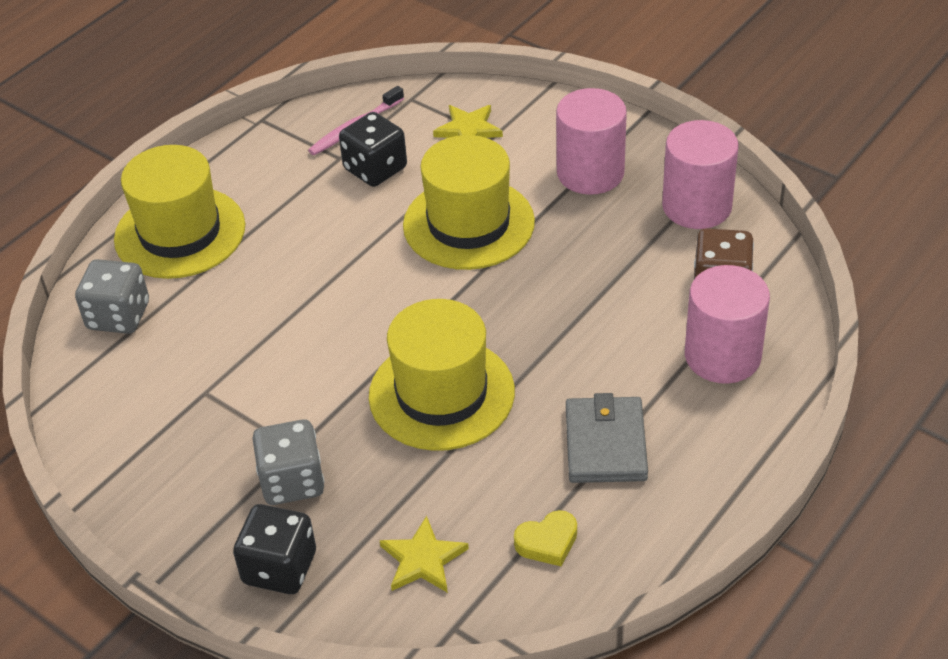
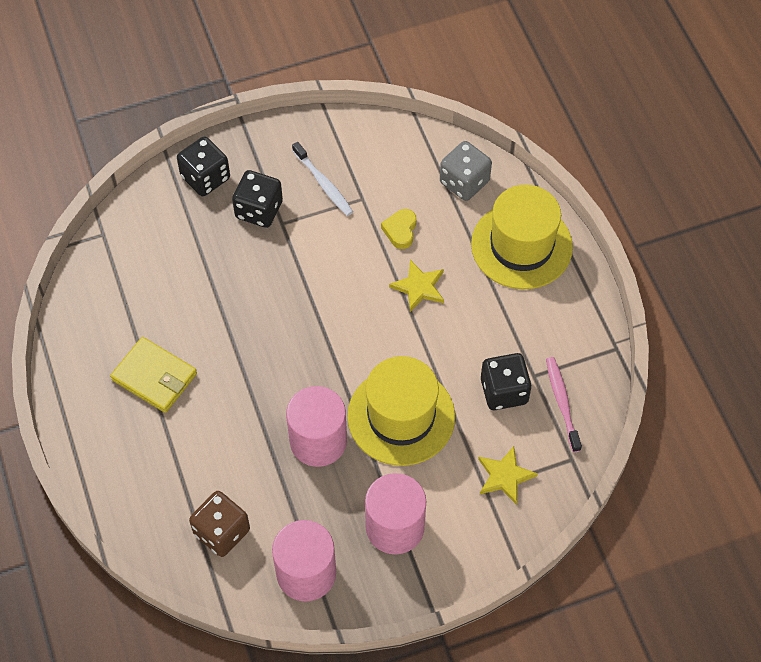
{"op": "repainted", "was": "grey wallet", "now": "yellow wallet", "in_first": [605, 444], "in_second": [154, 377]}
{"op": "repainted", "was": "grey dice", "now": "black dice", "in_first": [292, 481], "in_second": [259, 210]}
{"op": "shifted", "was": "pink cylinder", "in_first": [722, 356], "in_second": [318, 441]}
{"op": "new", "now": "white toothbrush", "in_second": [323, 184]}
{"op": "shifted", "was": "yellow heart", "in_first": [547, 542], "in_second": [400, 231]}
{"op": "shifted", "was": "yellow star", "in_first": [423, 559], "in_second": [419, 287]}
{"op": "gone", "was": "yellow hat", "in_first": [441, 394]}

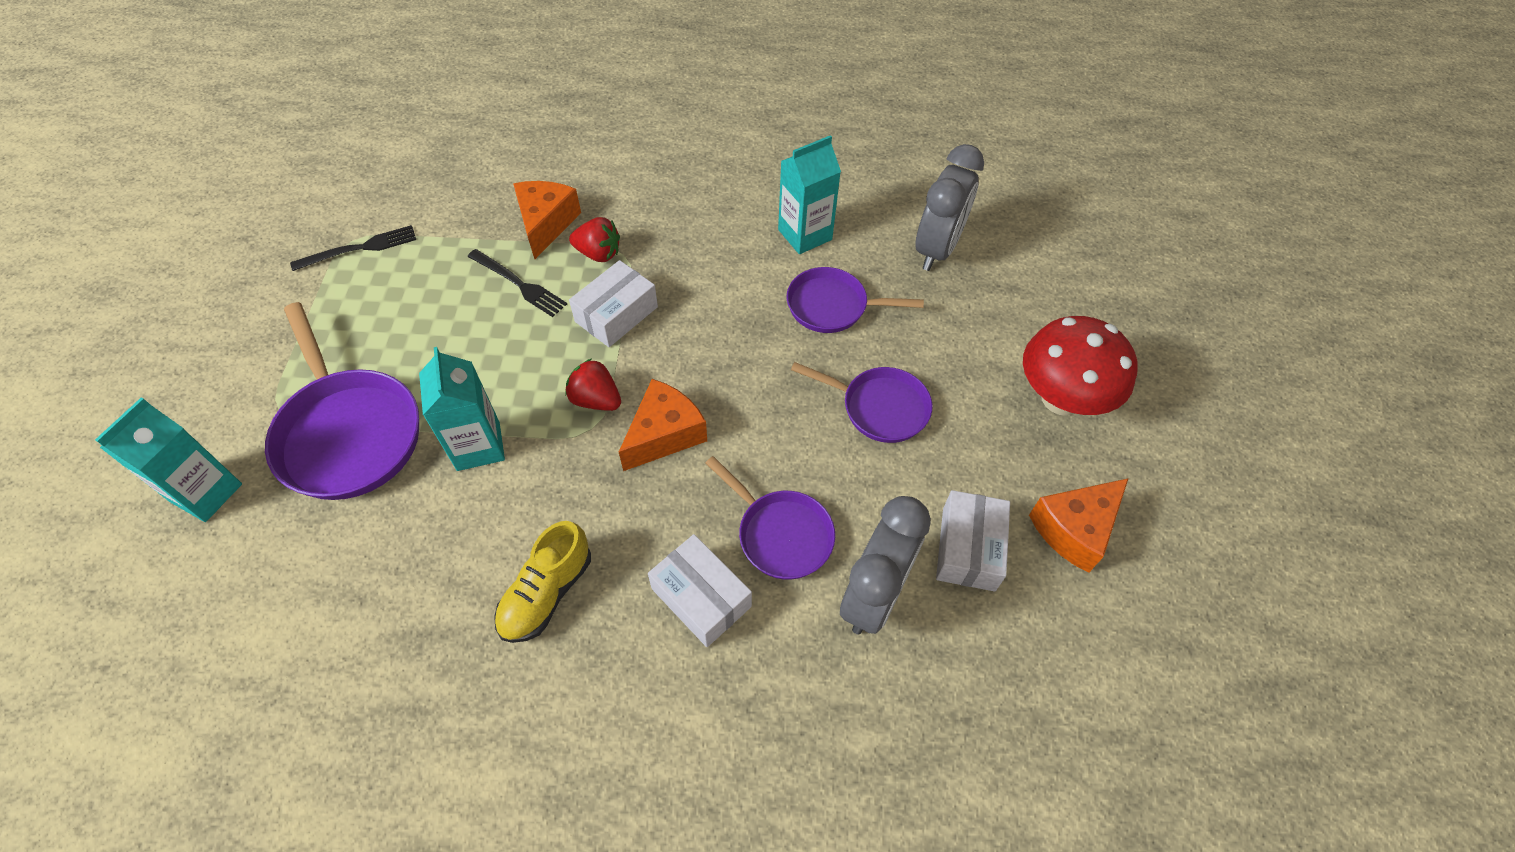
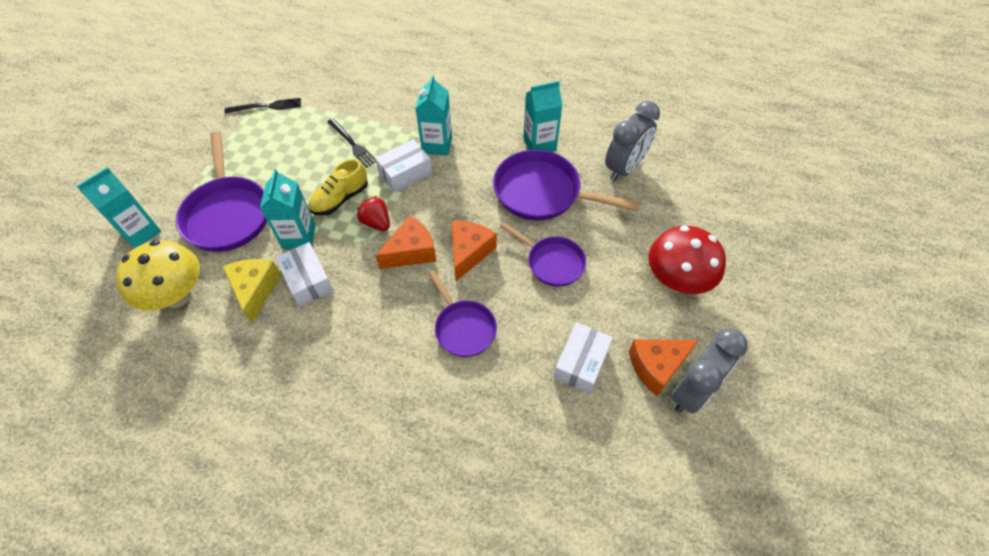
{"op": "new", "now": "yellow mushroom", "in_second": [177, 295]}
{"op": "new", "now": "yellow cheese", "in_second": [255, 290]}
{"op": "shifted", "was": "white box", "in_first": [701, 597], "in_second": [307, 280]}
{"op": "shifted", "was": "yellow shoe", "in_first": [547, 593], "in_second": [340, 199]}
{"op": "new", "now": "turquoise carton", "in_second": [437, 145]}
{"op": "shifted", "was": "orange cheese", "in_first": [546, 224], "in_second": [469, 252]}
{"op": "scaled", "was": "purple pan", "in_first": [832, 306], "in_second": [542, 193], "ratio": 1.63}
{"op": "shifted", "was": "grey clock", "in_first": [874, 596], "in_second": [692, 391]}
{"op": "gone", "was": "red strawberry", "in_first": [598, 253]}

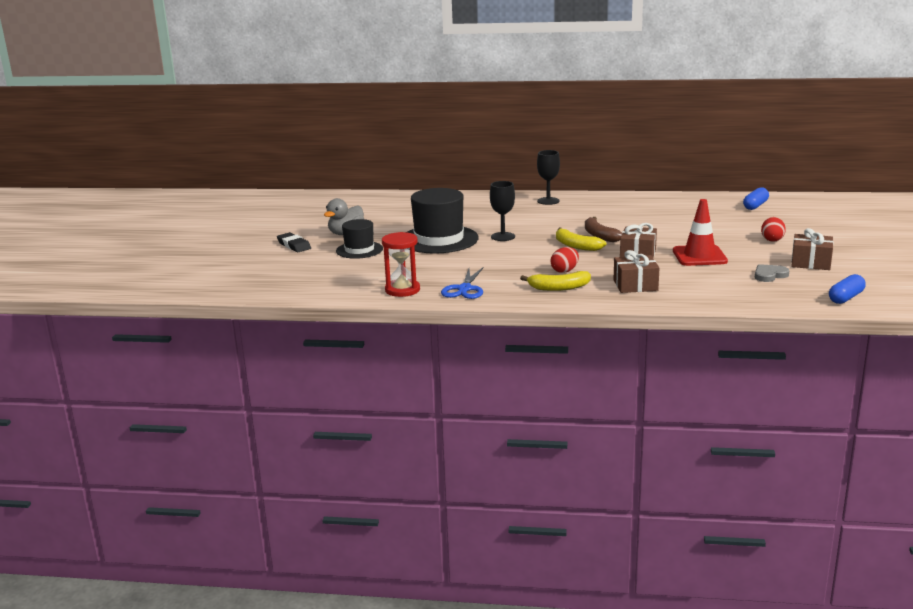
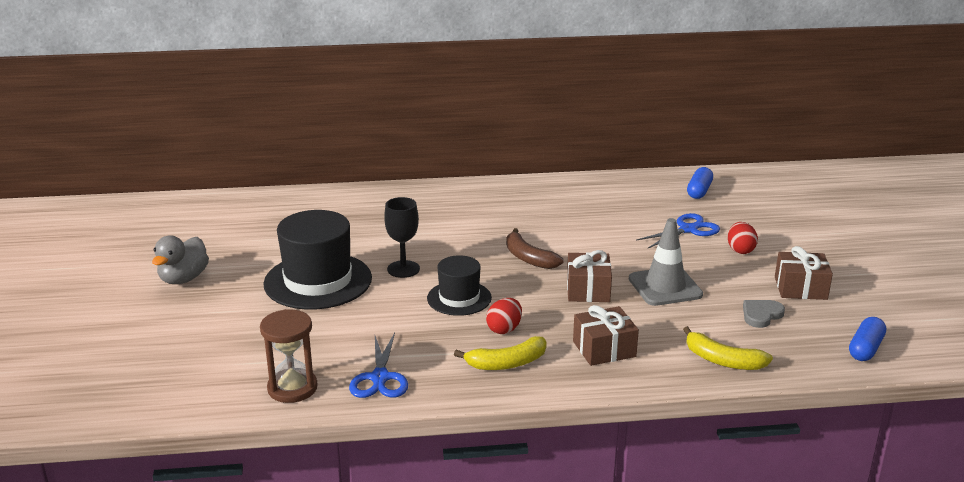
{"op": "repainted", "was": "red hourglass", "now": "brown hourglass", "in_first": [402, 290], "in_second": [292, 388]}
{"op": "shifted", "was": "black hat", "in_first": [359, 250], "in_second": [459, 298]}
{"op": "repainted", "was": "red traffic cone", "now": "grey traffic cone", "in_first": [699, 256], "in_second": [665, 287]}
{"op": "new", "now": "blue scissors", "in_second": [688, 230]}
{"op": "shifted", "was": "yellow banana", "in_first": [576, 246], "in_second": [723, 360]}
{"op": "gone", "was": "black eraser", "in_first": [294, 245]}
{"op": "gone", "was": "black goblet", "in_first": [548, 201]}

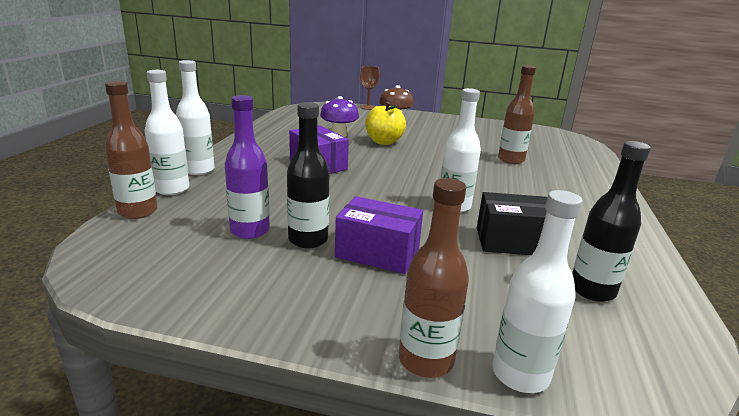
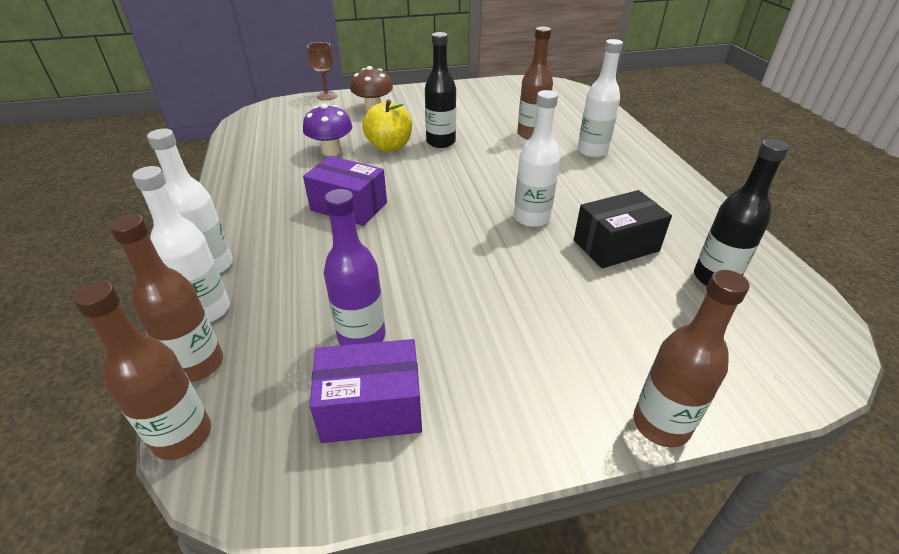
{"op": "new", "now": "brown bottle", "in_second": [182, 436]}
{"op": "shifted", "was": "purple box", "in_first": [377, 253], "in_second": [371, 408]}
{"op": "shifted", "was": "black bottle", "in_first": [308, 240], "in_second": [441, 142]}
{"op": "shifted", "was": "white bottle", "in_first": [520, 374], "in_second": [592, 151]}

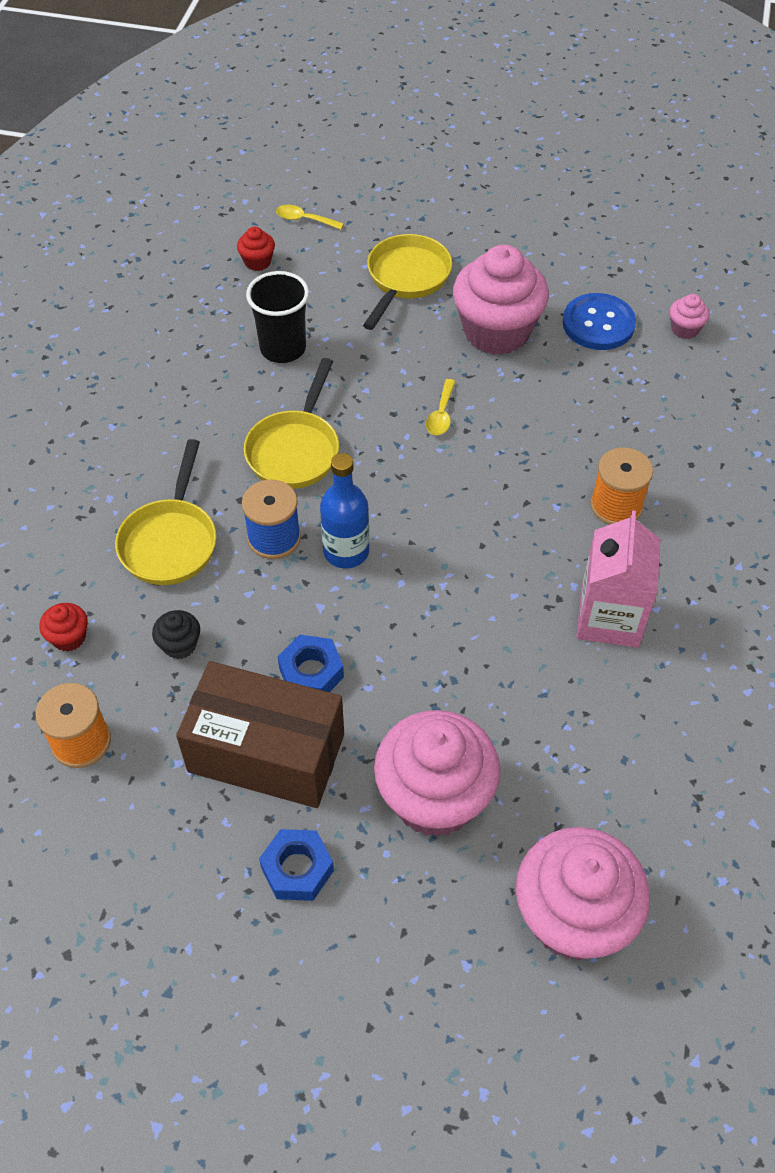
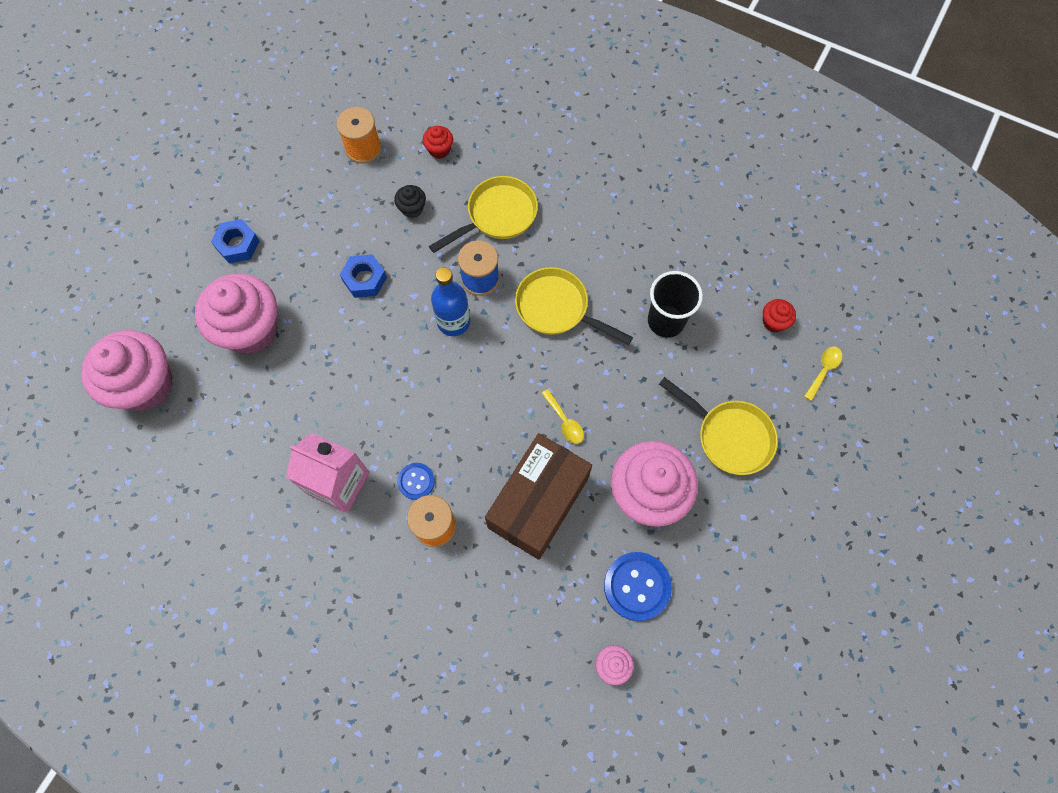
{"op": "new", "now": "blue button", "in_second": [416, 481]}
{"op": "rotated", "was": "yellow pan", "in_first": [171, 541], "in_second": [497, 216], "clockwise": 120}
{"op": "shifted", "was": "brown box", "in_first": [266, 753], "in_second": [538, 503]}
{"op": "rotated", "was": "yellow spoon", "in_first": [441, 414], "in_second": [564, 421], "clockwise": -150}

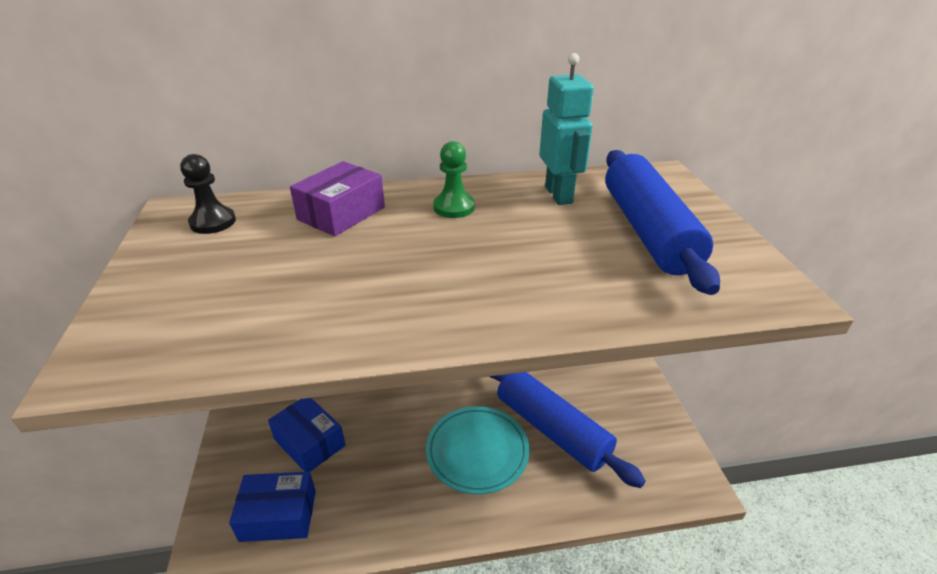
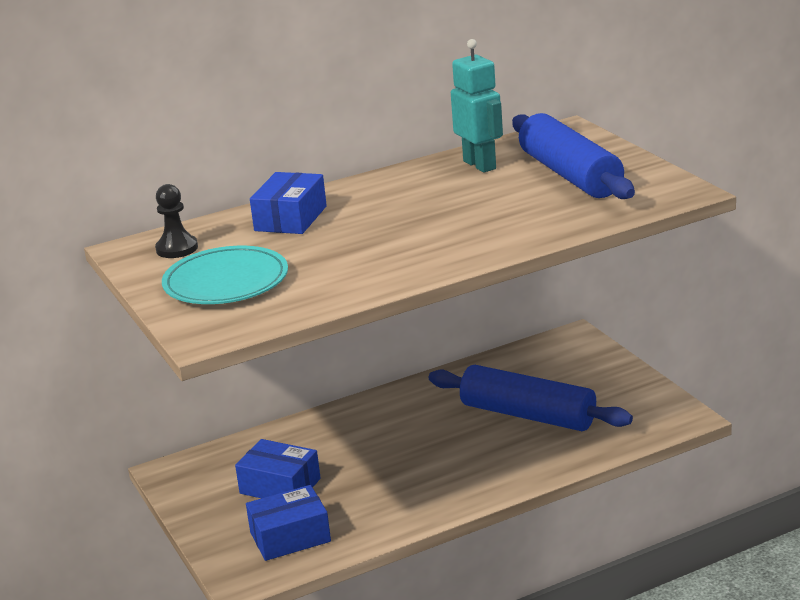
{"op": "shifted", "was": "turquoise plate", "in_first": [477, 451], "in_second": [226, 282]}
{"op": "repainted", "was": "purple box", "now": "blue box", "in_first": [341, 213], "in_second": [290, 218]}
{"op": "gone", "was": "green pawn", "in_first": [454, 207]}

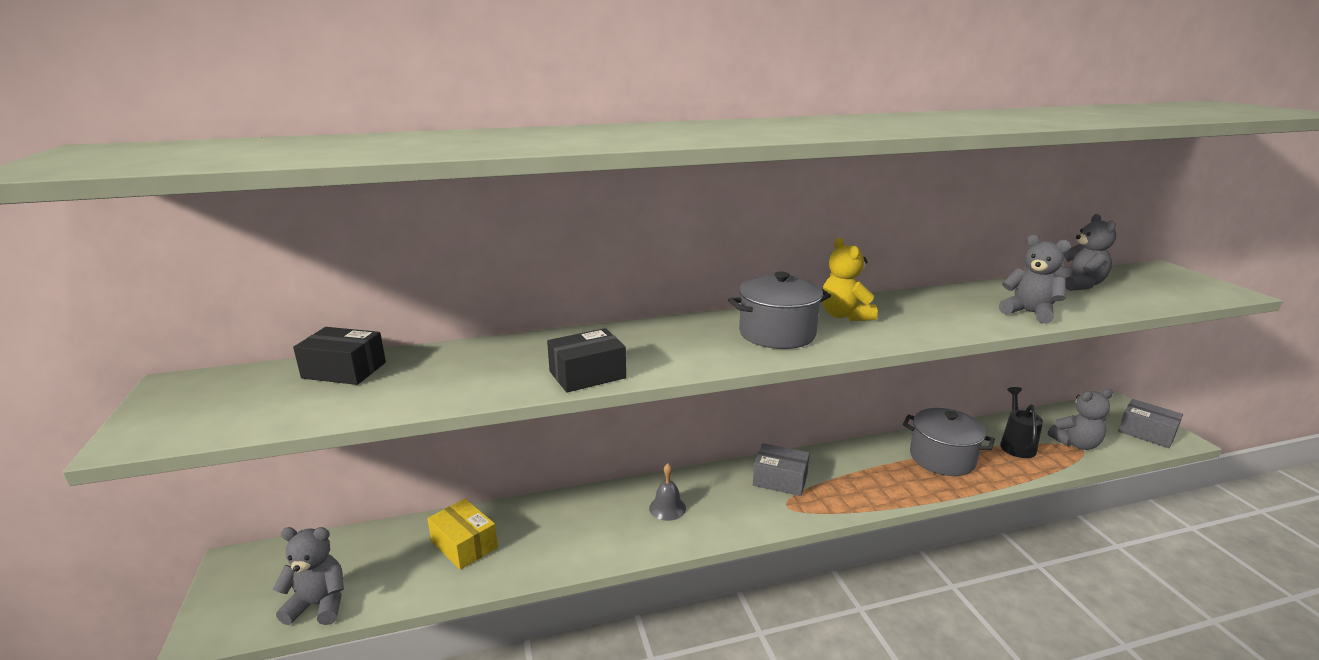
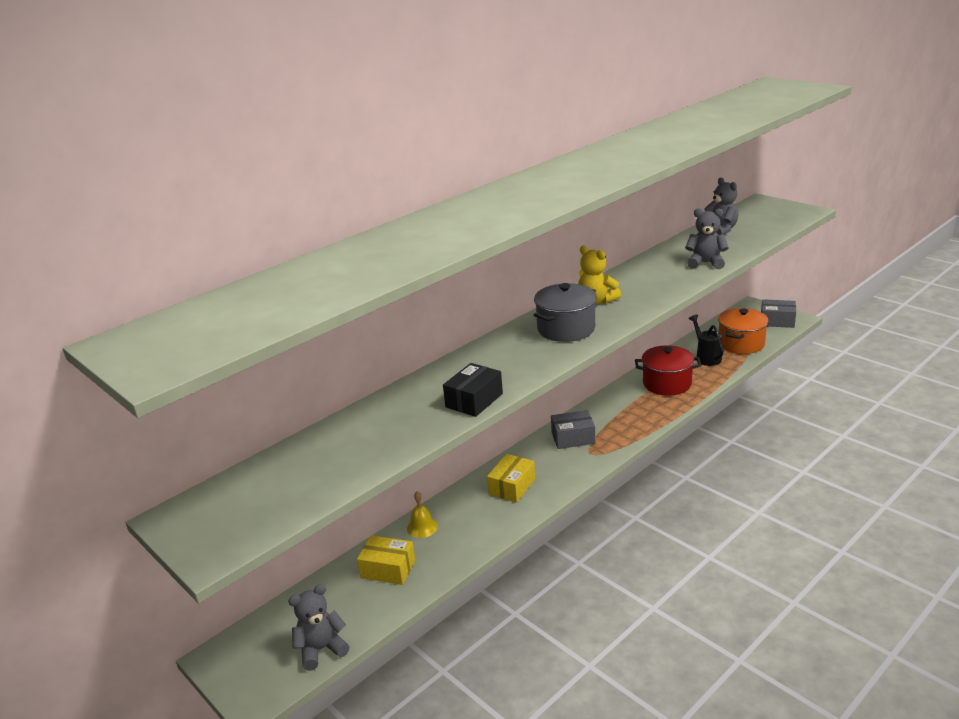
{"op": "new", "now": "yellow bell", "in_second": [422, 527]}
{"op": "swapped", "was": "grey bell", "now": "yellow box", "in_first": [667, 508], "in_second": [512, 486]}
{"op": "repainted", "was": "grey pot", "now": "red pot", "in_first": [942, 458], "in_second": [667, 383]}
{"op": "swapped", "was": "grey teddy bear", "now": "orange pot", "in_first": [1076, 444], "in_second": [741, 343]}
{"op": "gone", "was": "black box", "in_first": [344, 370]}

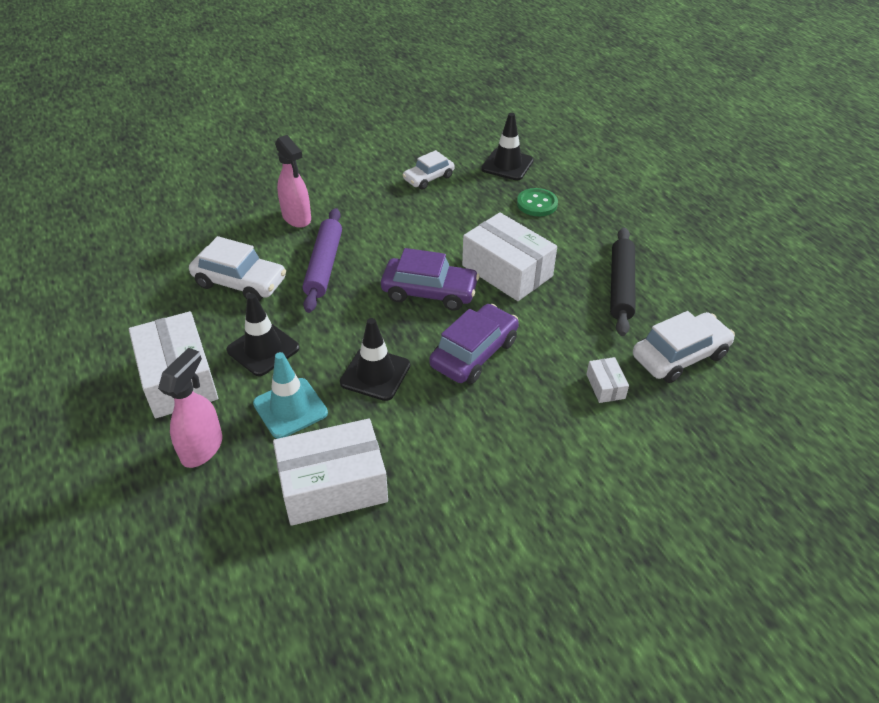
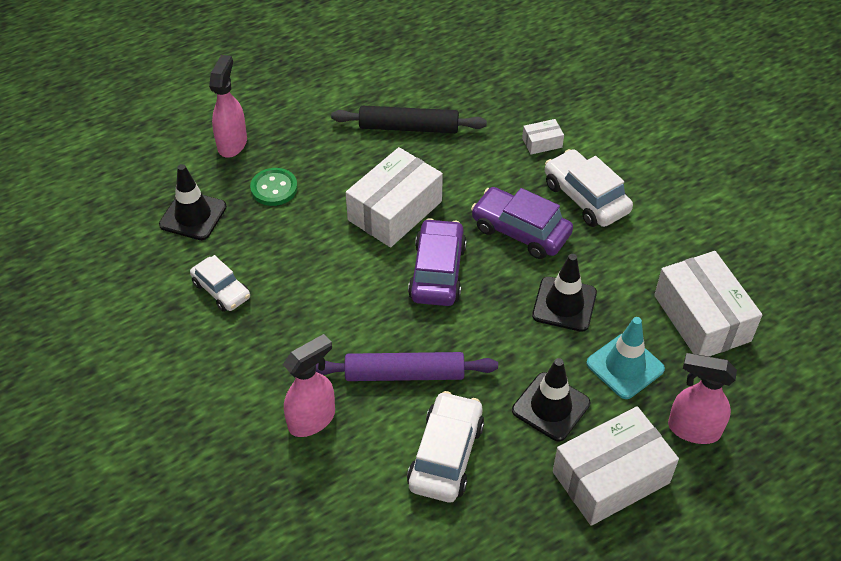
{"op": "new", "now": "pink spray bottle", "in_second": [232, 143]}
{"op": "shifted", "was": "white car", "in_first": [679, 356], "in_second": [585, 198]}

